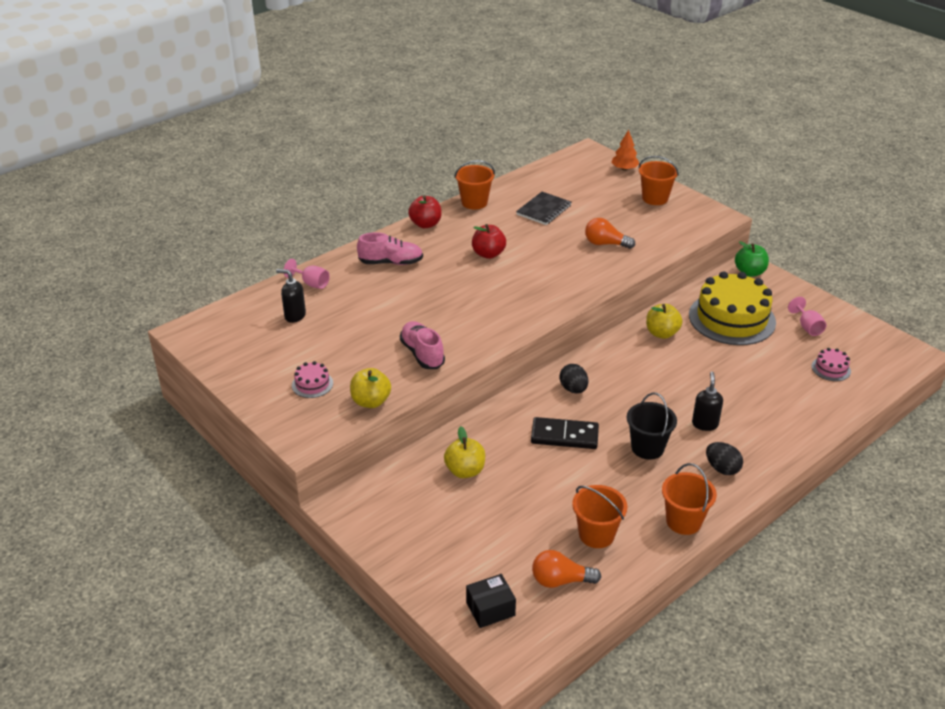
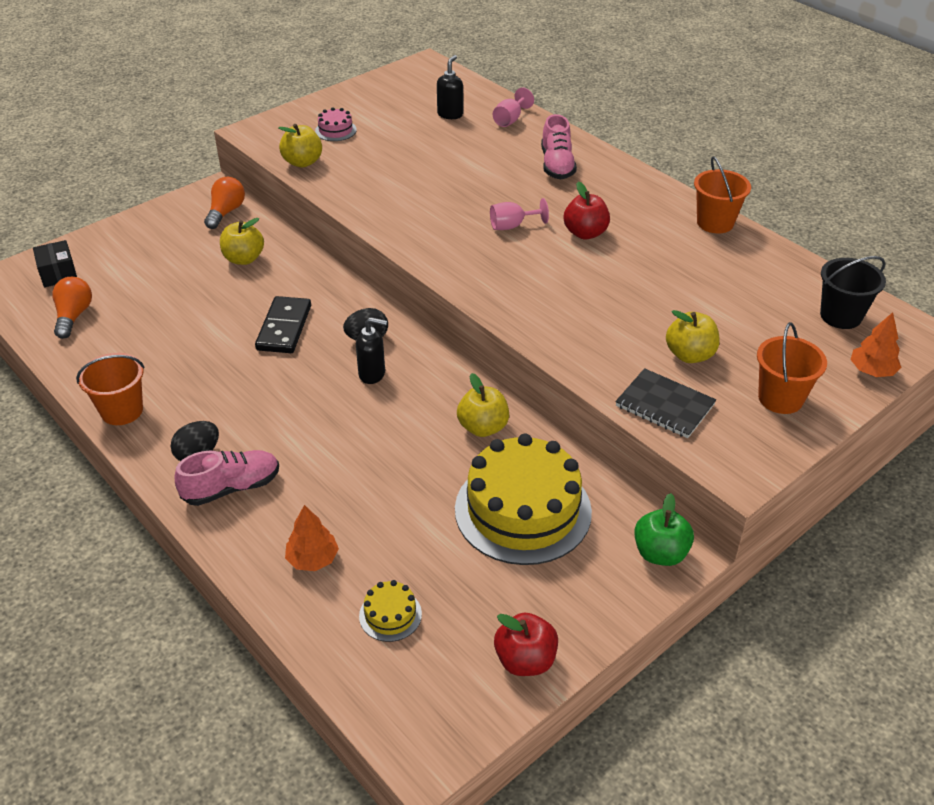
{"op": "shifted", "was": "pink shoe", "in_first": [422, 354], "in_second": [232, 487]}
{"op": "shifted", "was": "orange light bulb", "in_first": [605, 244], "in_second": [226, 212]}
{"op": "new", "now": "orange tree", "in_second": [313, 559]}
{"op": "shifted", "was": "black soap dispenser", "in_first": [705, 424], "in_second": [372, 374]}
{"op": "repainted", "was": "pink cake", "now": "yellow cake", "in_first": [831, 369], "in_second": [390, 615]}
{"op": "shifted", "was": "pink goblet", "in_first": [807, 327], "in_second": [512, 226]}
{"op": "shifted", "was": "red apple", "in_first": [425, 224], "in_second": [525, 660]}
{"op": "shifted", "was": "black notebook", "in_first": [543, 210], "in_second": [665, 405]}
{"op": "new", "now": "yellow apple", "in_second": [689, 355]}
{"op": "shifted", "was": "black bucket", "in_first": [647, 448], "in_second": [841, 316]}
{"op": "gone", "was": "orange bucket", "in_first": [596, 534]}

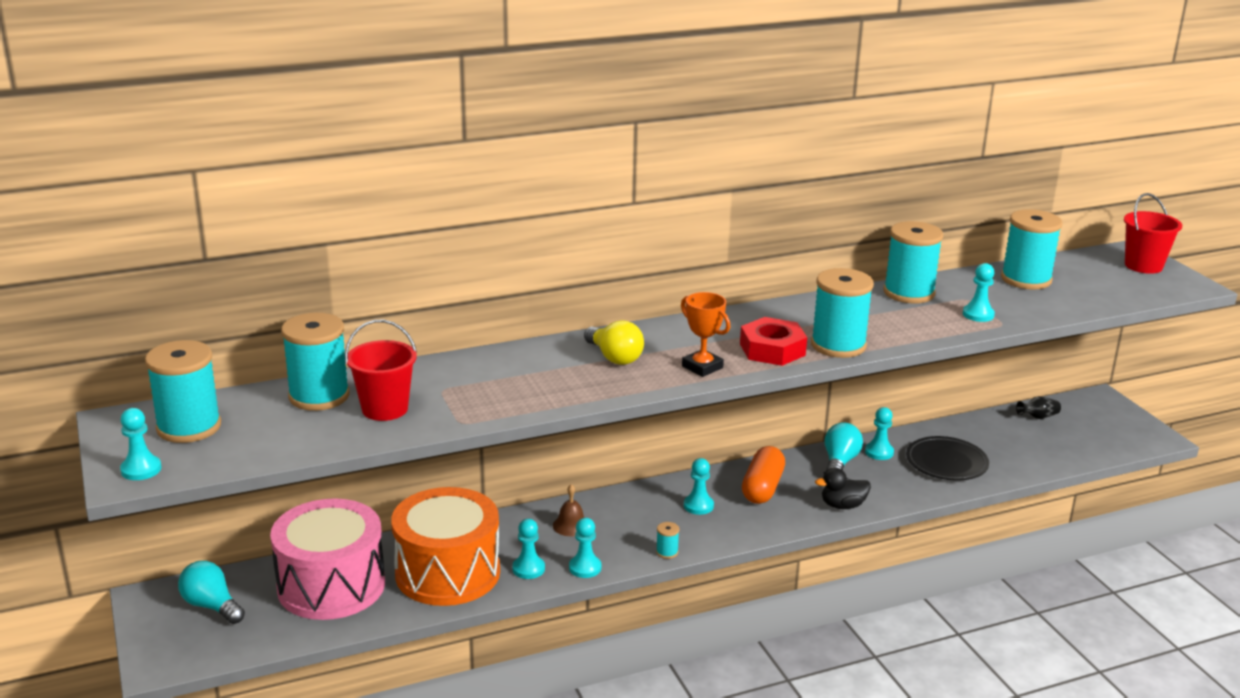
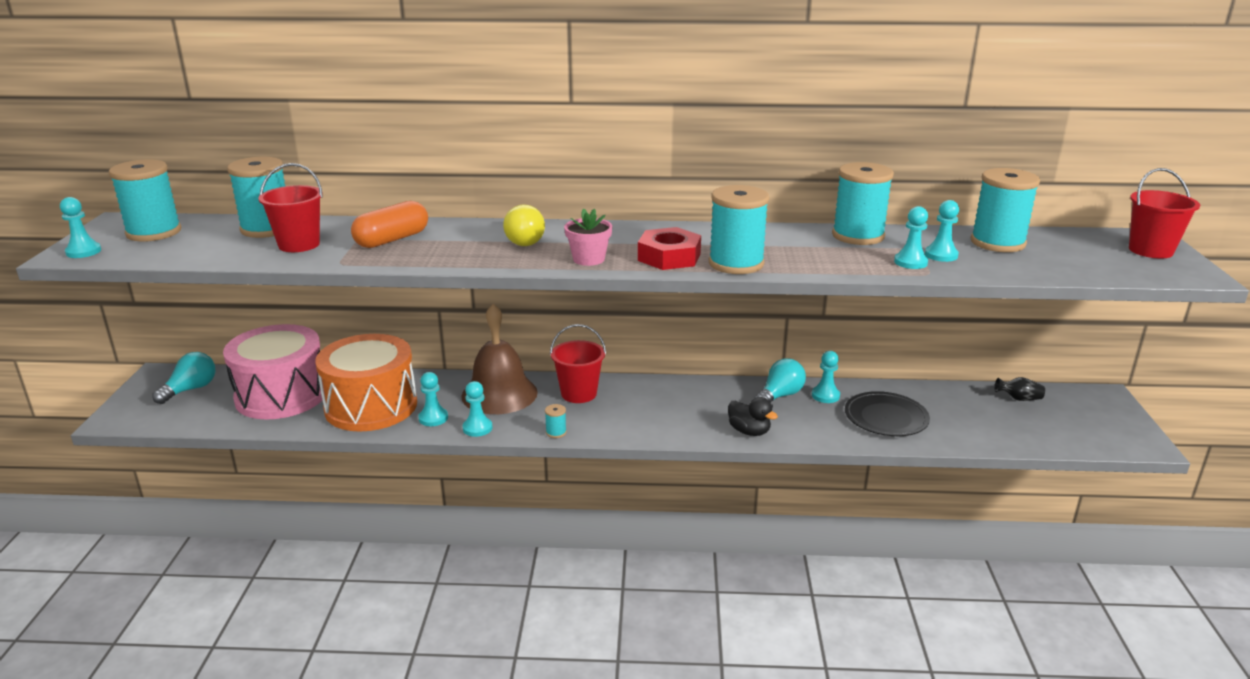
{"op": "rotated", "was": "turquoise light bulb", "in_first": [212, 606], "in_second": [190, 389], "clockwise": 60}
{"op": "shifted", "was": "orange capsule", "in_first": [762, 488], "in_second": [392, 239]}
{"op": "scaled", "was": "brown bell", "in_first": [571, 525], "in_second": [499, 394], "ratio": 2.28}
{"op": "new", "now": "red bucket", "in_second": [579, 394]}
{"op": "swapped", "was": "orange trophy", "now": "pink flower pot", "in_first": [702, 367], "in_second": [588, 259]}
{"op": "rotated", "was": "black duck", "in_first": [842, 505], "in_second": [749, 431], "clockwise": -150}
{"op": "shifted", "was": "turquoise pawn", "in_first": [698, 506], "in_second": [941, 255]}

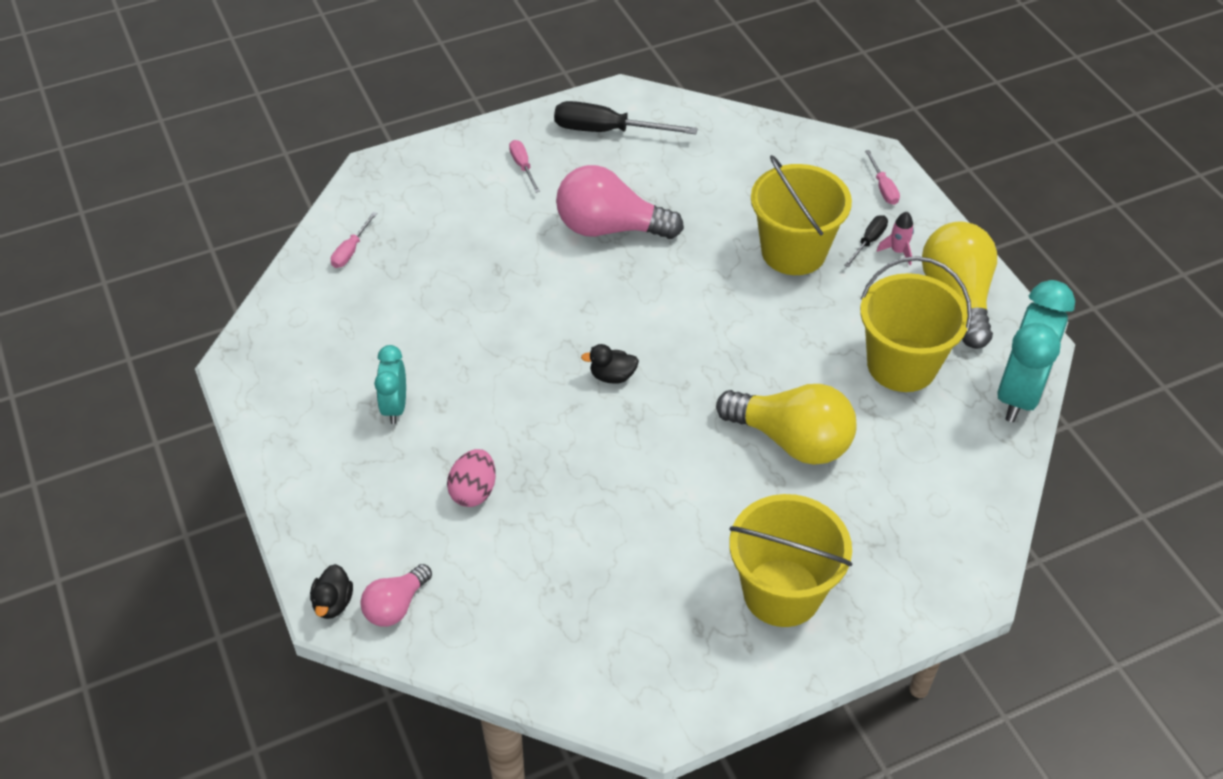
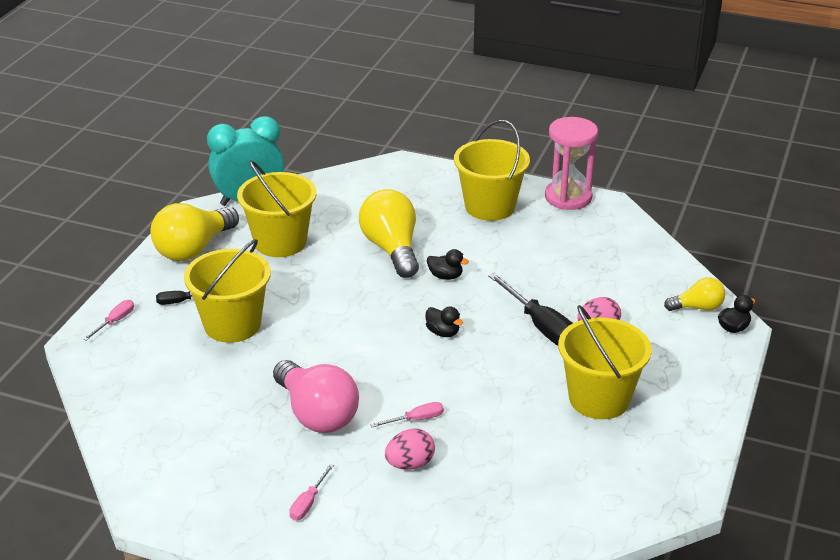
{"op": "shifted", "was": "pink screwdriver", "in_first": [351, 251], "in_second": [416, 419]}
{"op": "new", "now": "pink egg", "in_second": [410, 464]}
{"op": "new", "now": "black duck", "in_second": [445, 276]}
{"op": "shifted", "was": "black screwdriver", "in_first": [607, 131], "in_second": [541, 326]}
{"op": "new", "now": "pink hourglass", "in_second": [568, 197]}
{"op": "swapped", "was": "turquoise clock", "now": "yellow bucket", "in_first": [395, 407], "in_second": [599, 399]}
{"op": "repainted", "was": "pink light bulb", "now": "yellow light bulb", "in_first": [396, 606], "in_second": [697, 307]}
{"op": "gone", "was": "pink rocket", "in_first": [898, 251]}

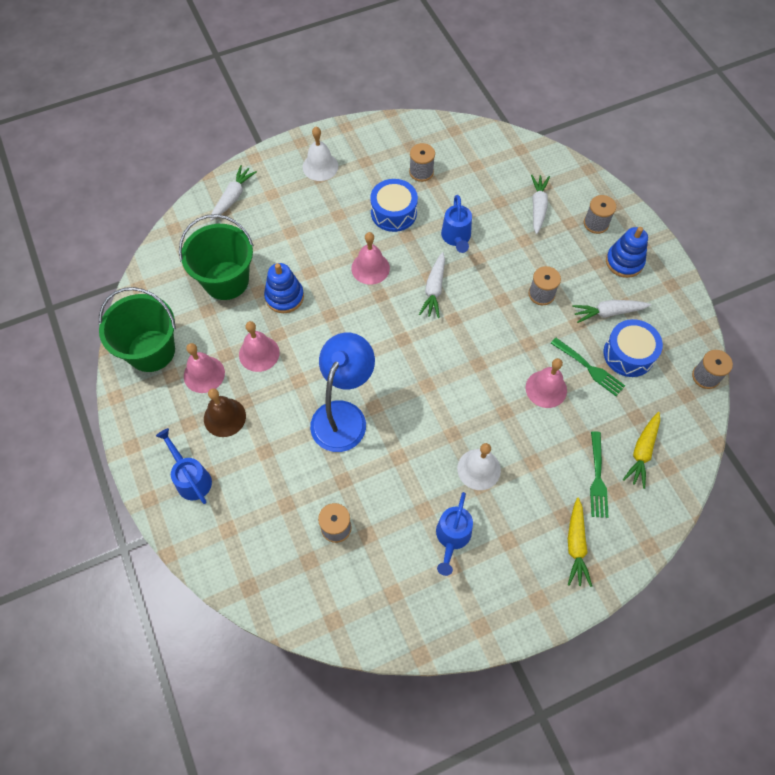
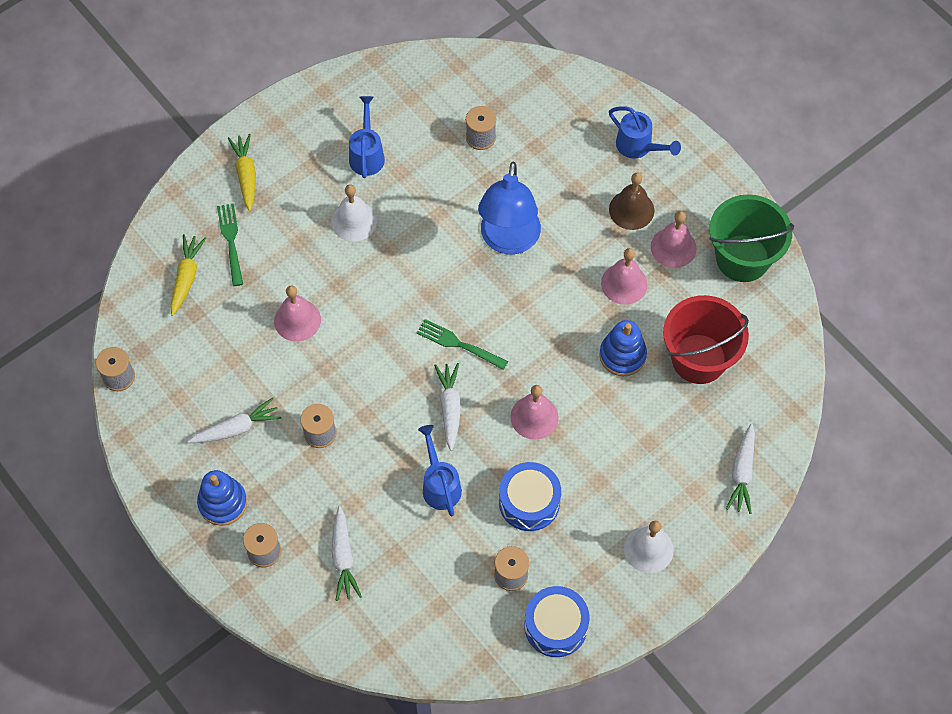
{"op": "shifted", "was": "green fork", "in_first": [588, 368], "in_second": [459, 344]}
{"op": "shifted", "was": "blue drum", "in_first": [628, 354], "in_second": [555, 626]}
{"op": "repainted", "was": "green bucket", "now": "red bucket", "in_first": [226, 280], "in_second": [699, 359]}

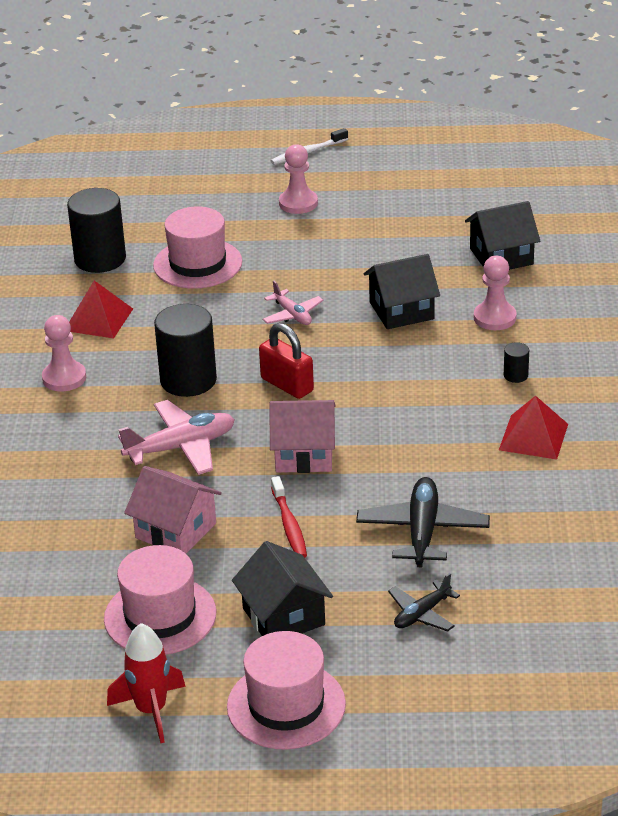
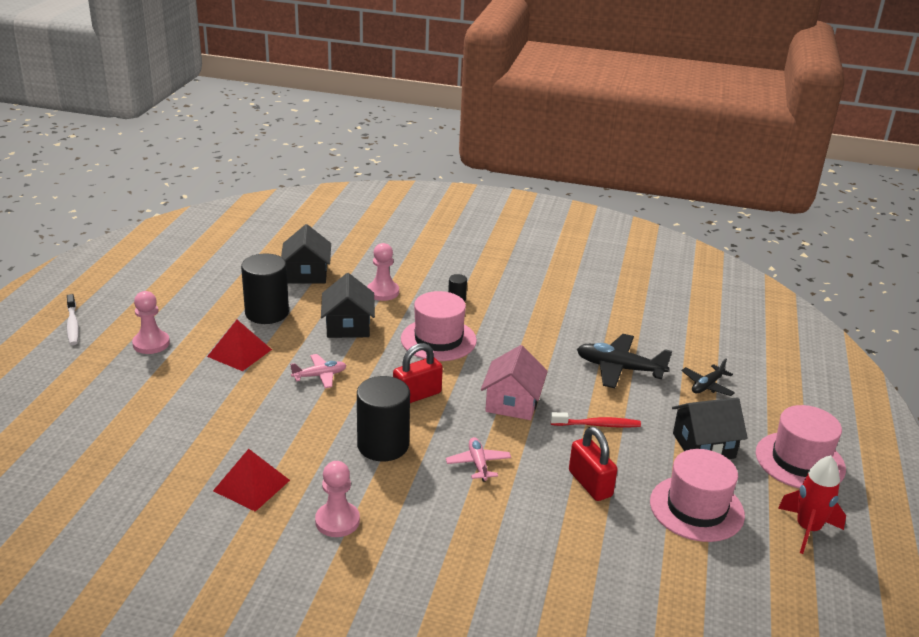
{"op": "shifted", "was": "red pyramid", "in_first": [533, 437], "in_second": [239, 353]}
{"op": "shifted", "was": "black cylinder", "in_first": [100, 259], "in_second": [267, 313]}
{"op": "shifted", "was": "pink hat", "in_first": [197, 264], "in_second": [438, 339]}
{"op": "scaled", "was": "pink plane", "in_first": [181, 447], "in_second": [478, 464], "ratio": 0.59}
{"op": "swapped", "was": "pink house", "now": "red padlock", "in_first": [176, 530], "in_second": [590, 484]}
{"op": "rotated", "was": "black plane", "in_first": [422, 614], "in_second": [707, 386], "clockwise": 75}

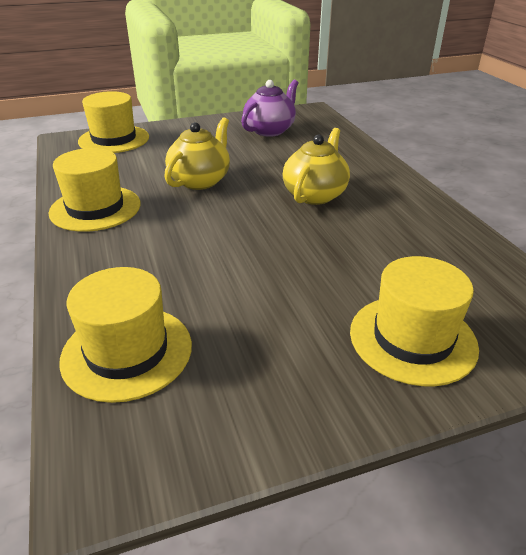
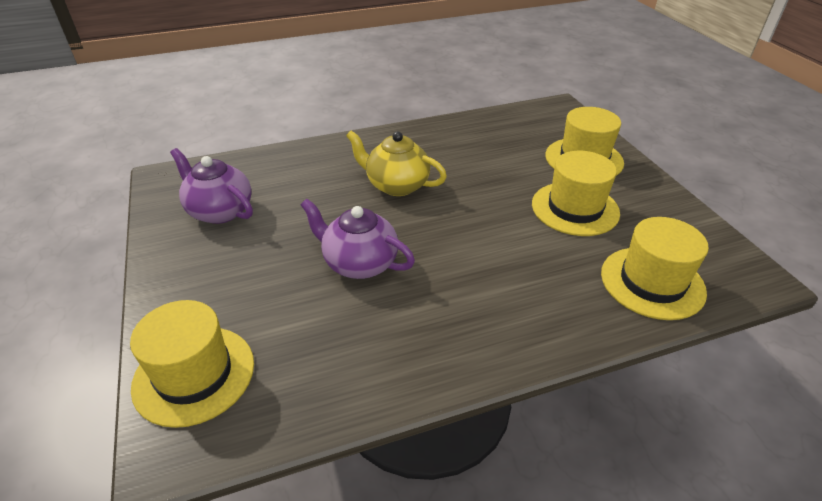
{"op": "repainted", "was": "yellow teapot", "now": "purple teapot", "in_first": [200, 180], "in_second": [359, 263]}
{"op": "shifted", "was": "yellow hat", "in_first": [95, 208], "in_second": [575, 208]}

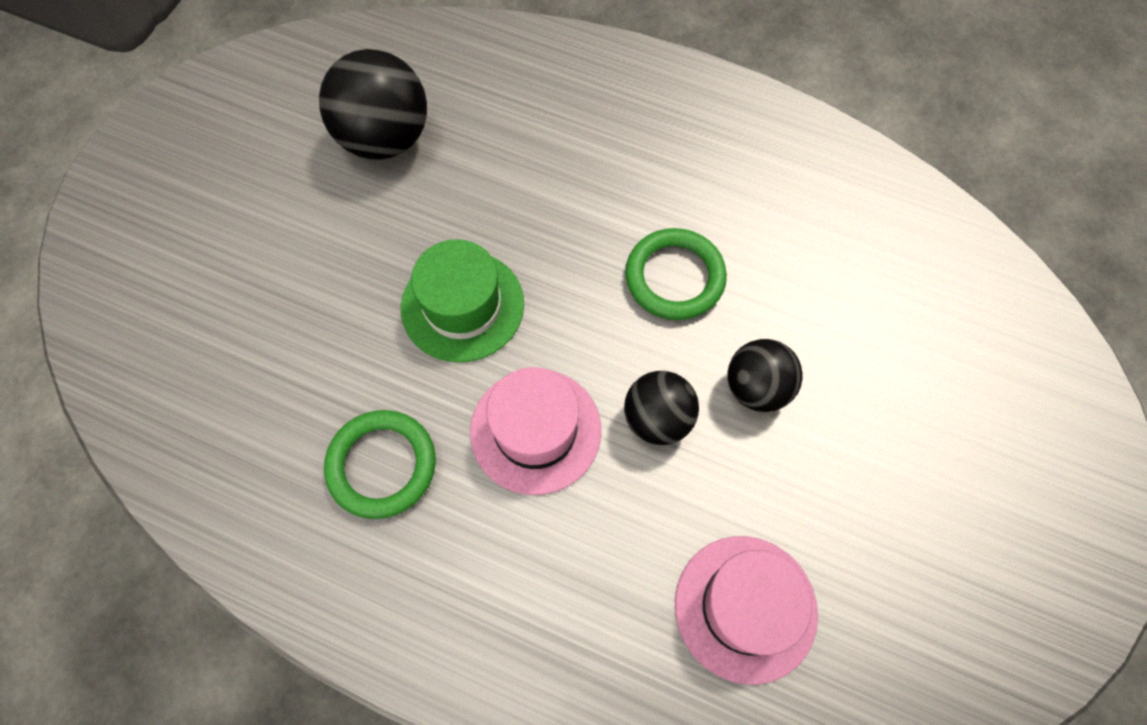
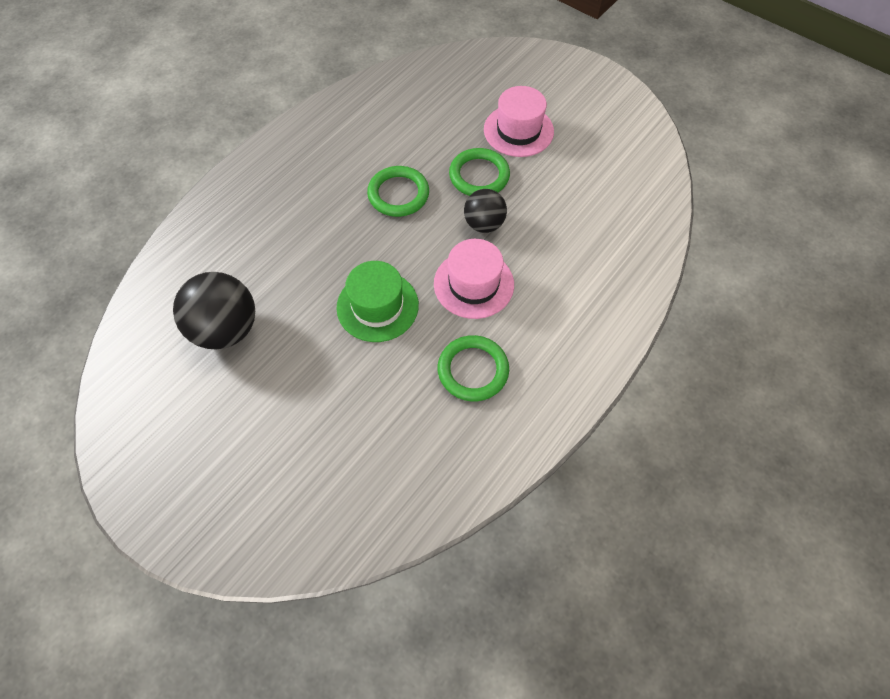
{"op": "swapped", "was": "black ball", "now": "green ring", "in_first": [756, 388], "in_second": [479, 176]}
{"op": "shifted", "was": "pink hat", "in_first": [745, 608], "in_second": [518, 130]}

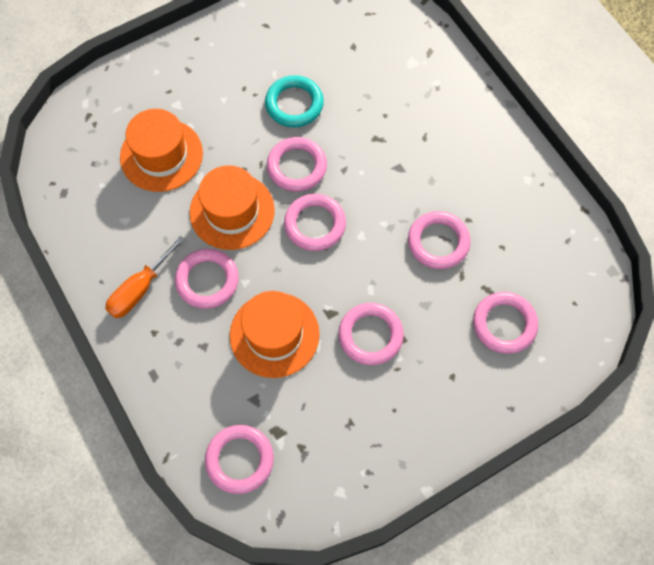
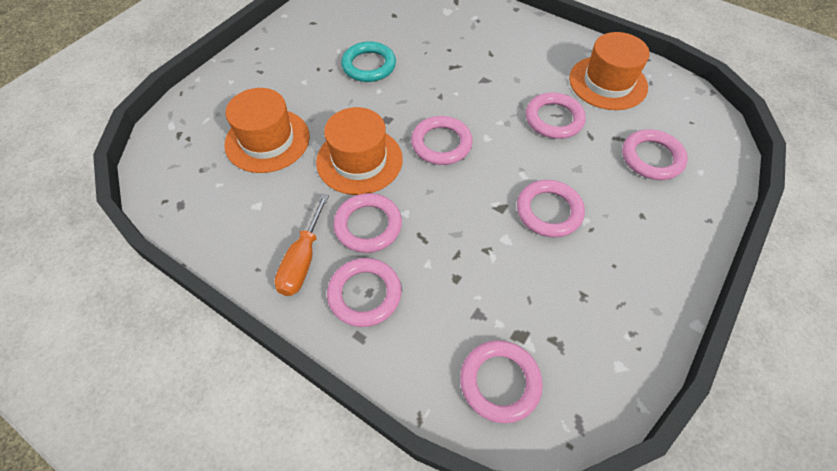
{"op": "shifted", "was": "pink ring", "in_first": [297, 167], "in_second": [364, 294]}
{"op": "shifted", "was": "orange hat", "in_first": [274, 334], "in_second": [608, 83]}

